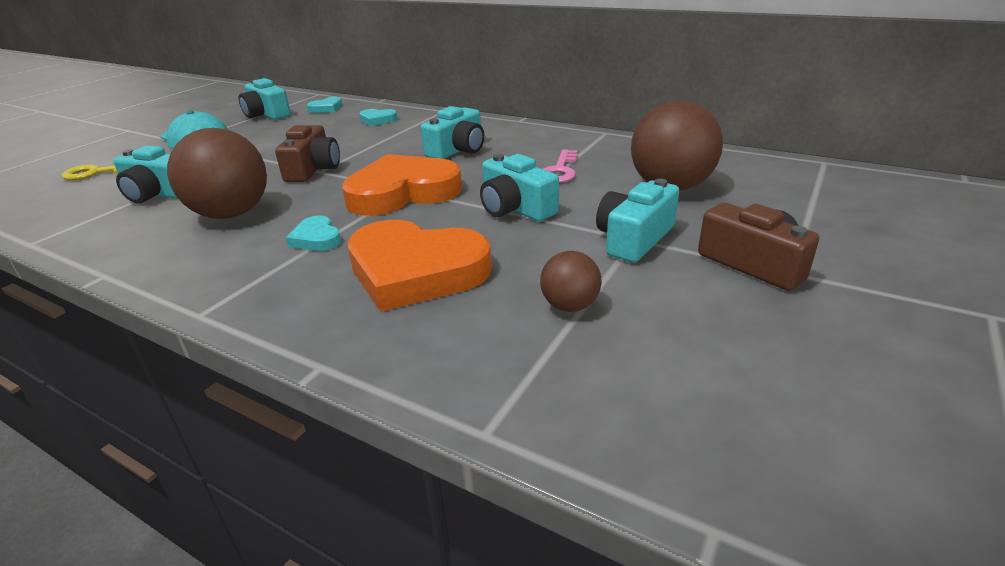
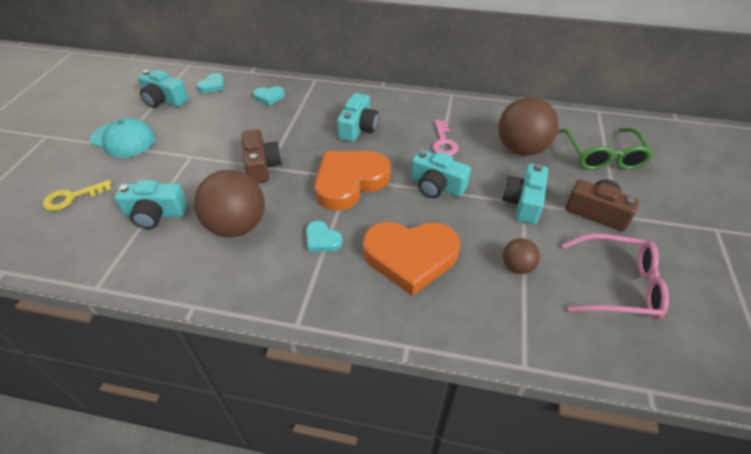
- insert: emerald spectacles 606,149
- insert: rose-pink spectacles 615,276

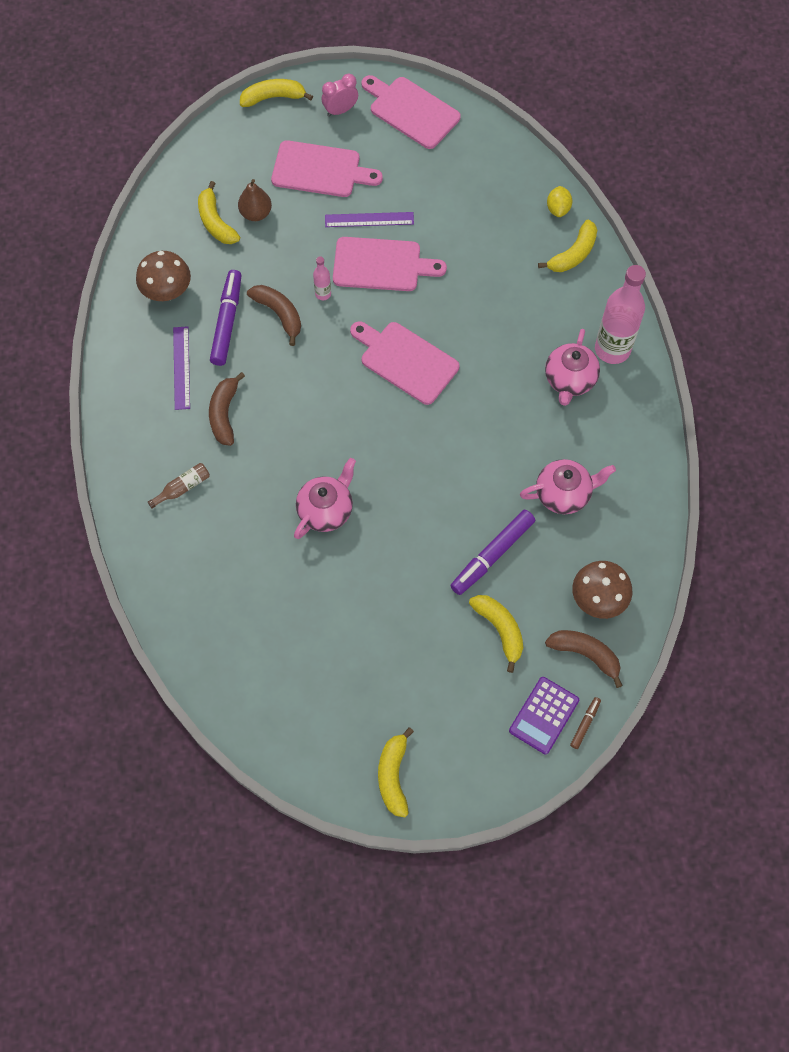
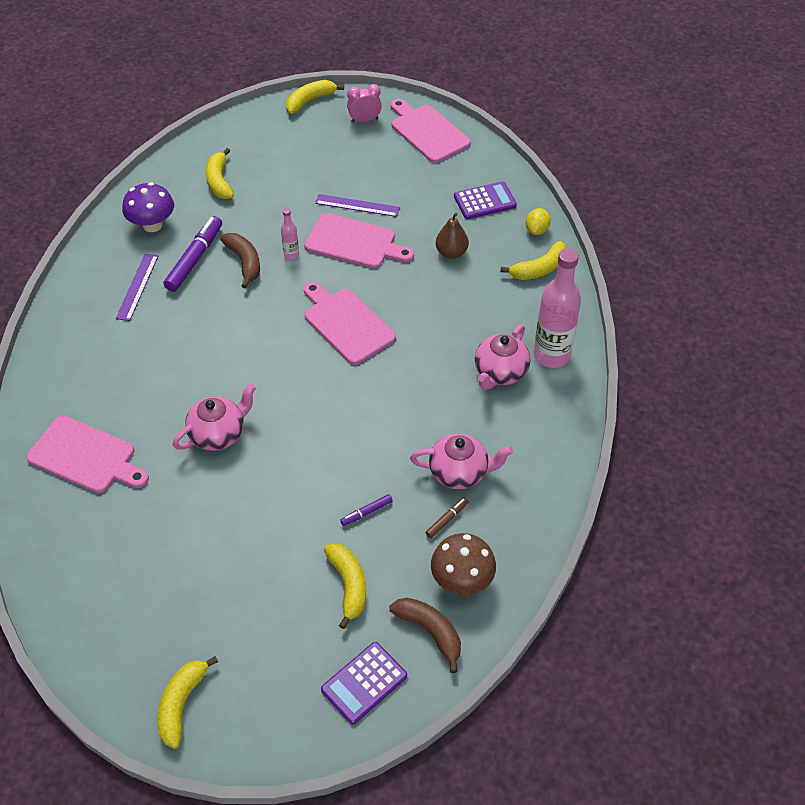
- move: rose-pink cutting board 327,168 to 87,454
- recolor: brown mushroom 163,276 to royal purple mushroom 148,207
- rotate: golden toy banana 276,93 = 315,97 45 degrees counterclockwise
- resize: royal purple marker 492,552 = 366,510 x0.48
- move: brown marker 585,723 to 447,517
- move: brown pear 255,200 to 452,236
- insert: royal purple pocket calculator 485,200
- delete: brown drink bottle 179,486
- delete: brown toy banana 227,409

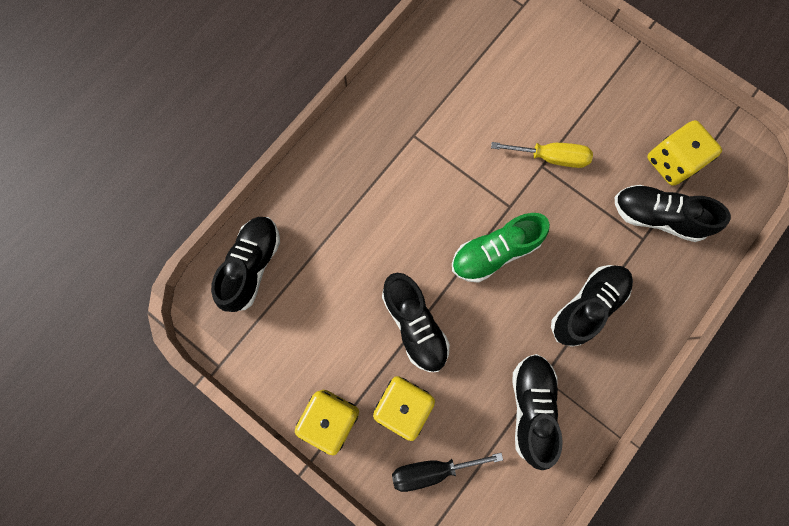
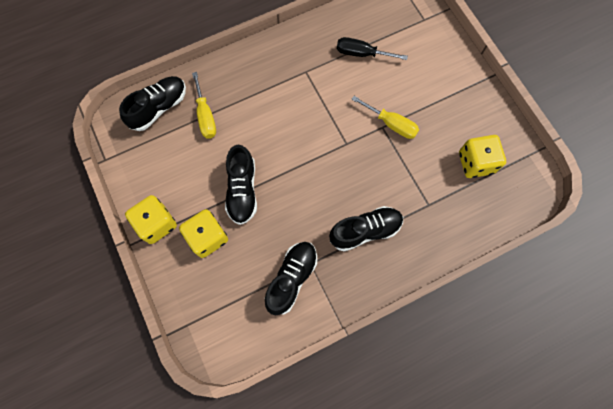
- insert: golden screwdriver 204,105
- move: ebony screwdriver 447,472 to 372,48
- delete: emerald shoe 501,248
- delete: ebony shoe 672,213

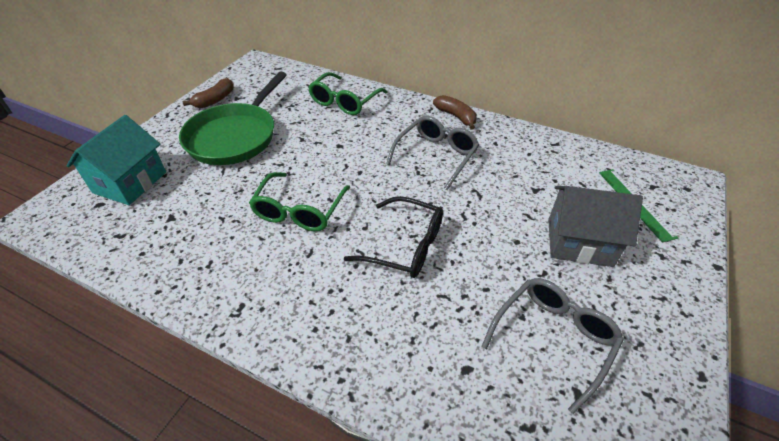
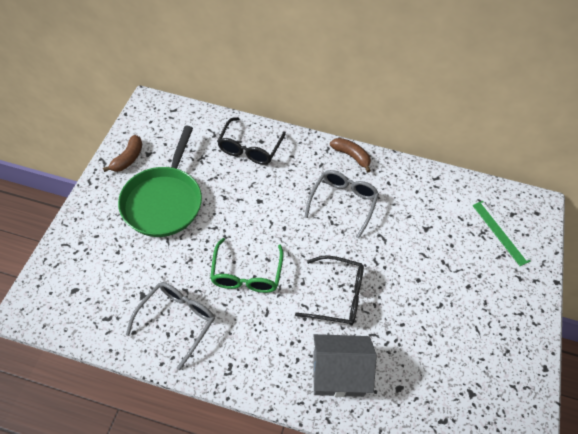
- move: grey spectacles 552,346 to 170,326
- recolor: emerald spectacles 347,93 to ebony spectacles 251,141
- move: grey house 595,226 to 345,365
- delete: aqua house 116,160

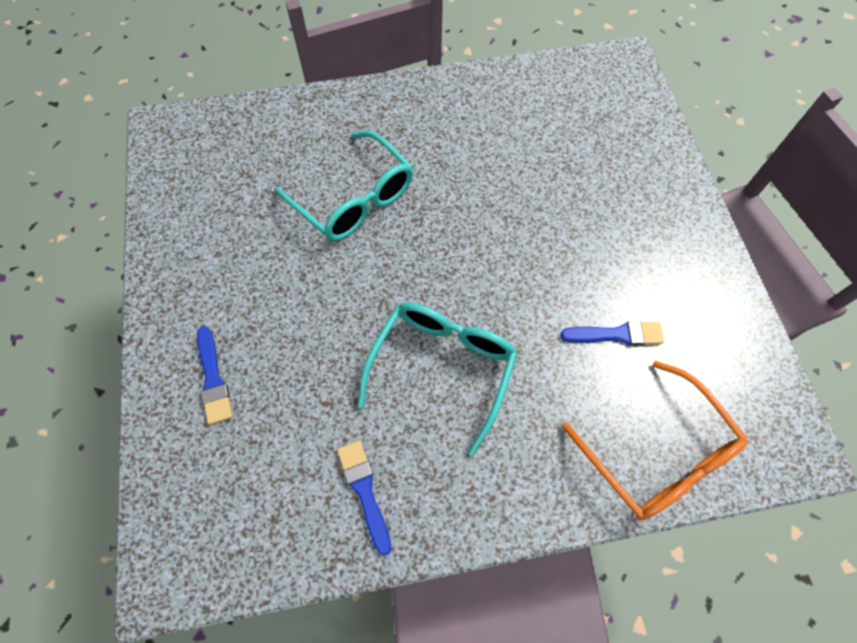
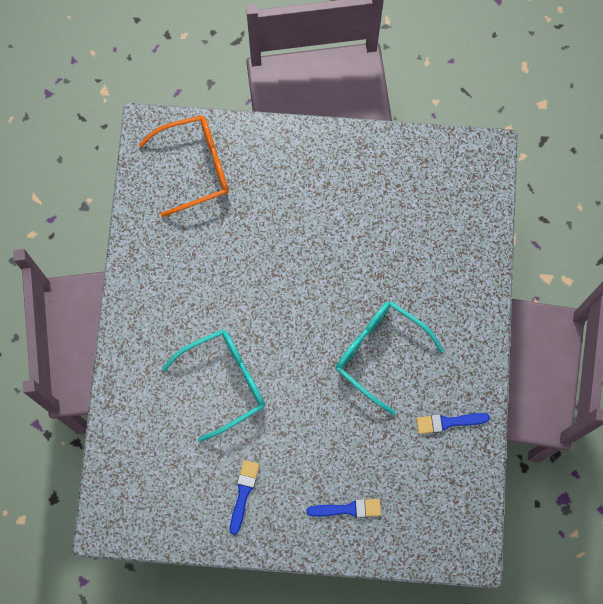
- move: orange-coloured spectacles 655,440 to 184,166
- move: blue brush 612,333 to 244,497

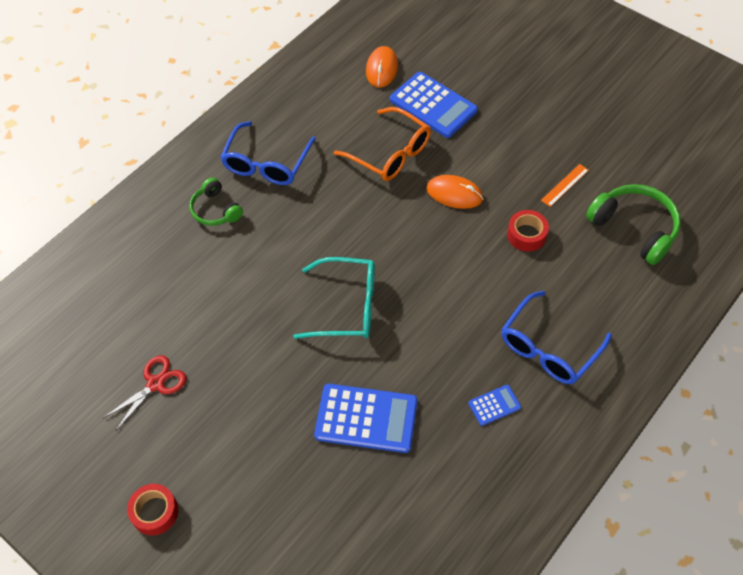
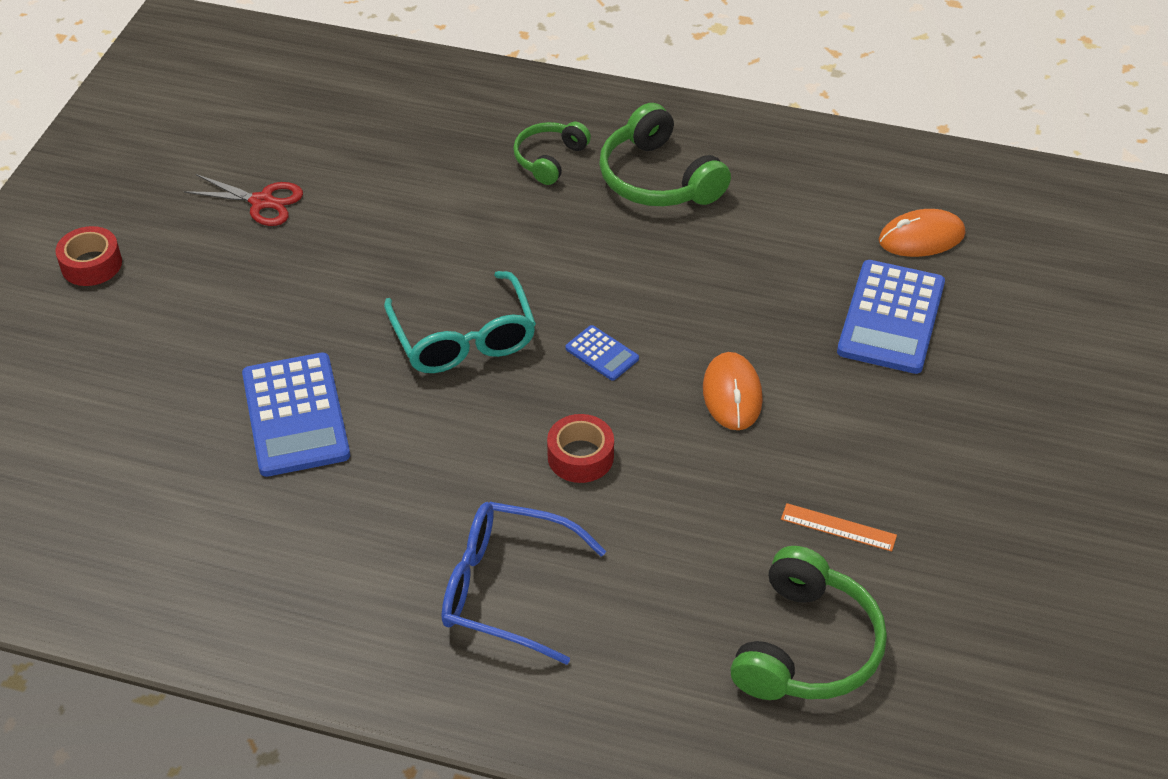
- move: scarlet tape 528,231 to 580,448
- move: blue pocket calculator 494,405 to 602,353
- replace: blue spectacles 268,153 to emerald headset 665,154
- delete: orange-coloured spectacles 382,144

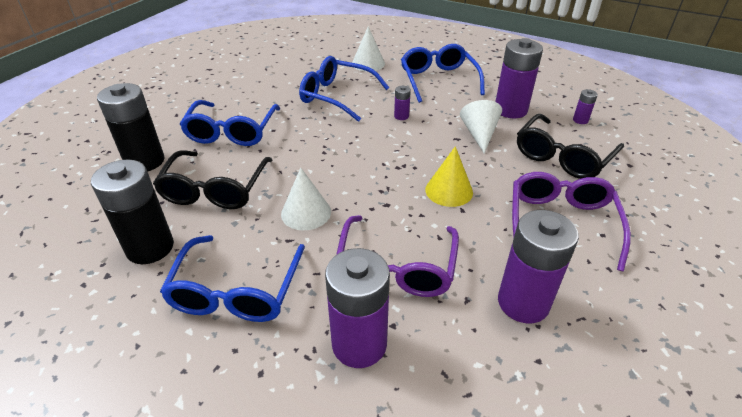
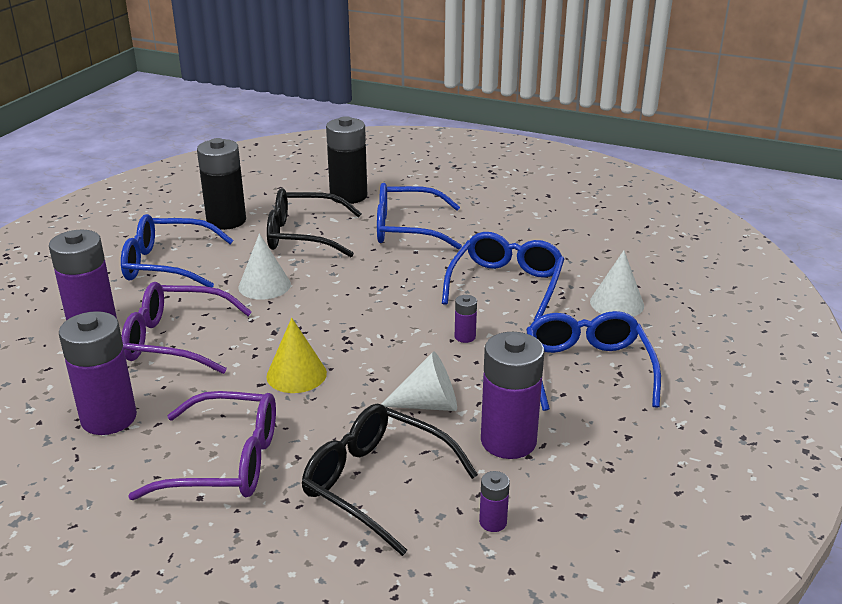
- rotate: blue spectacles 443,73 = 593,361 75 degrees counterclockwise

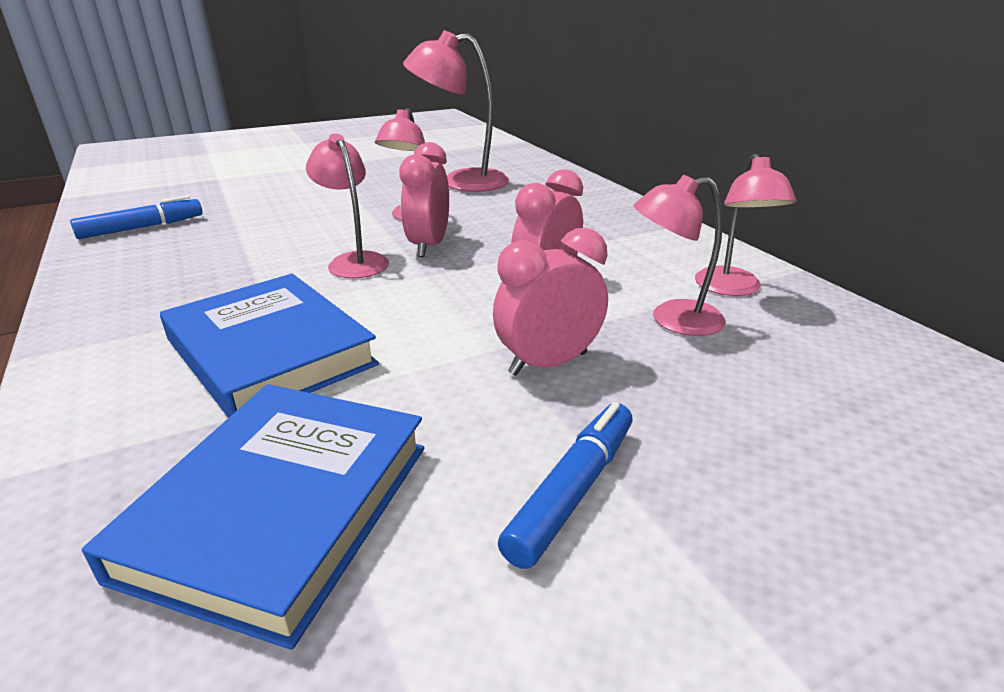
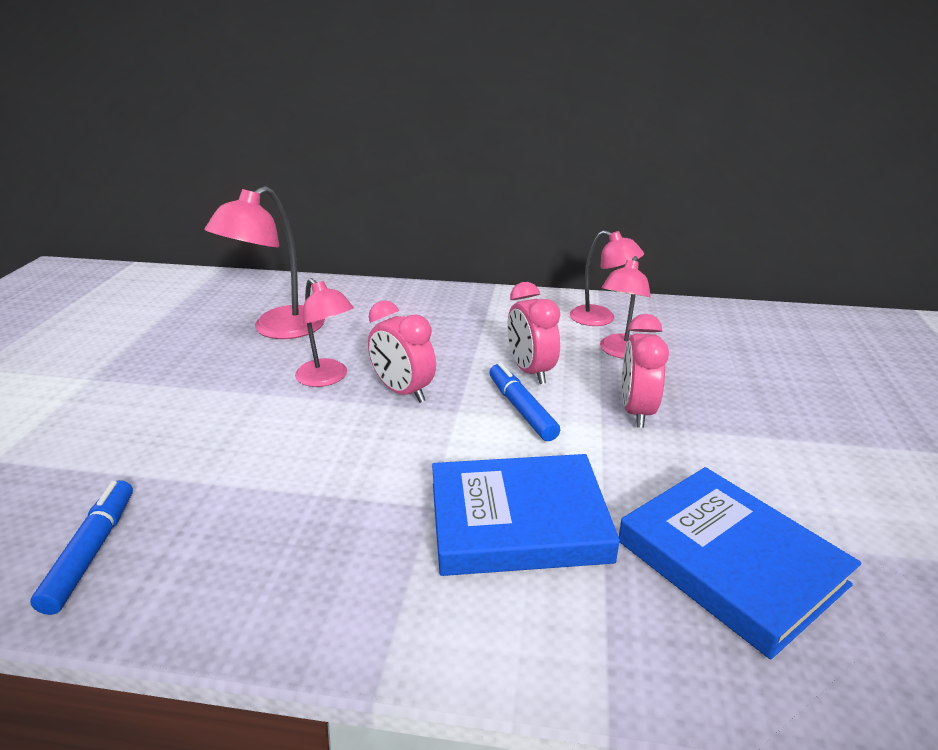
- move: blue marker 565,485 to 524,402
- delete: rose-pink reading lamp 347,205

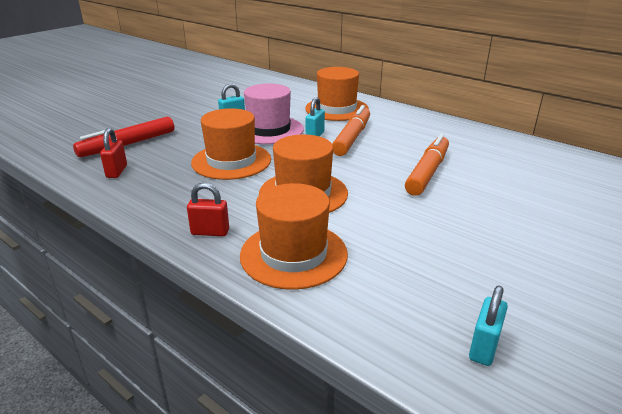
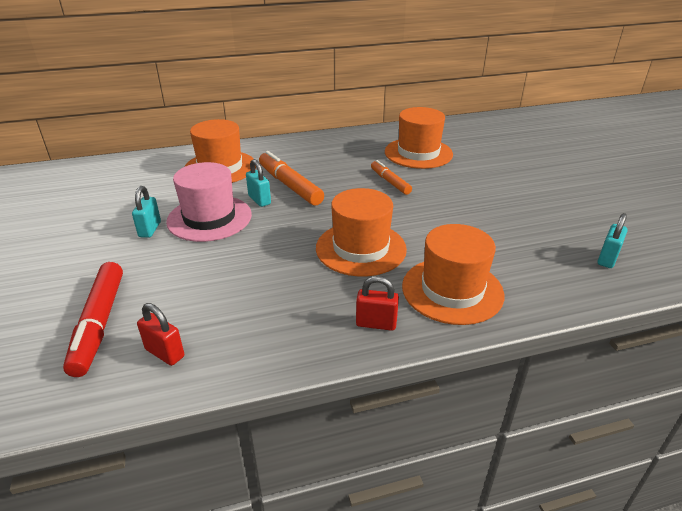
- rotate: scarlet small lock 208,209 = 377,303 60 degrees clockwise
- resize: orange-coloured marker 427,165 = 391,177 x0.62
- move: orange-coloured tall hat 231,144 to 419,138
- rotate: aqua small lock 488,326 = 613,240 60 degrees clockwise

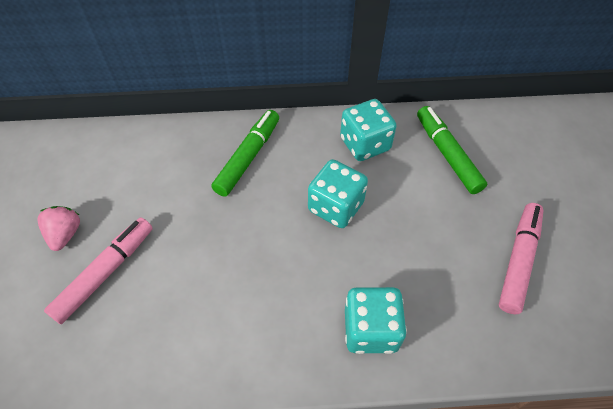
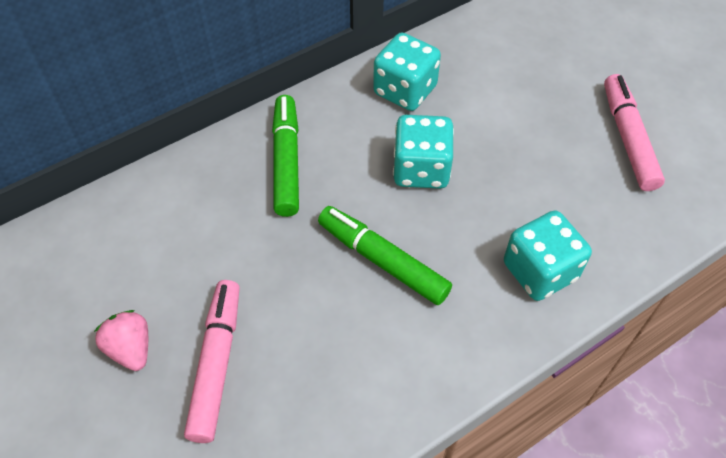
- move: emerald marker 452,150 to 385,255

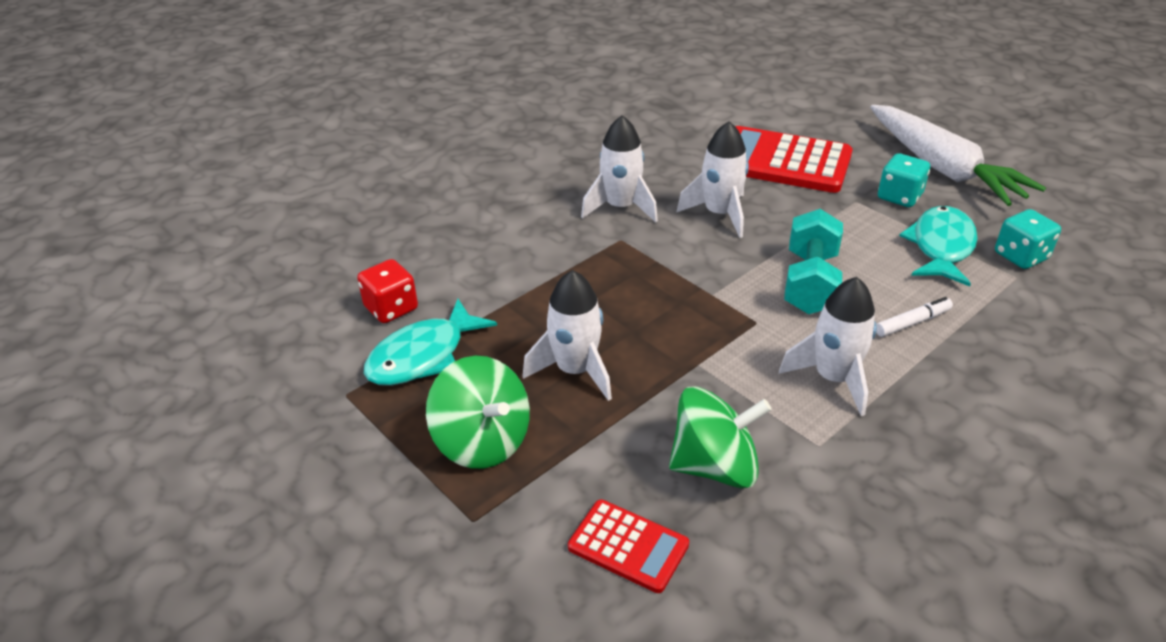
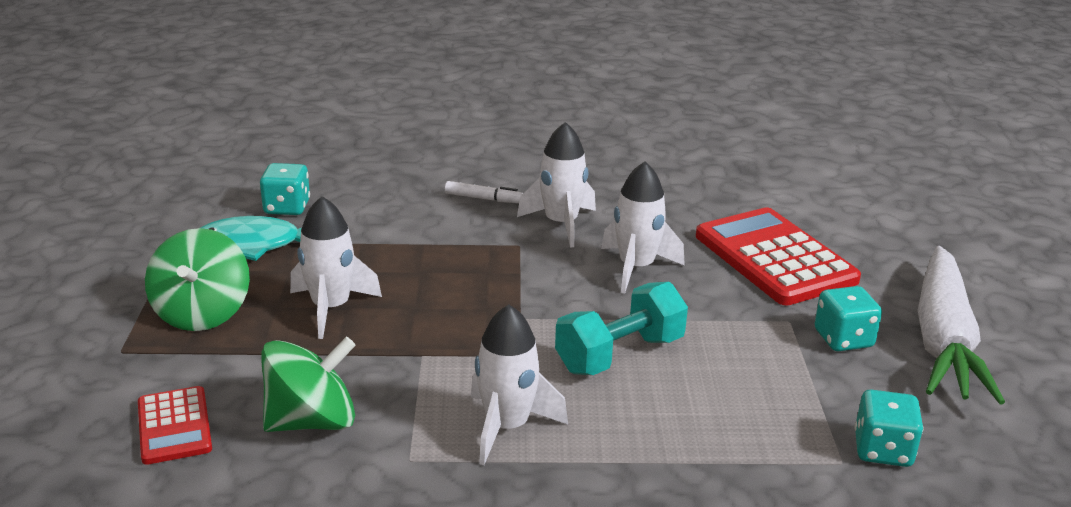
- recolor: scarlet game die 387,291 to aqua game die 285,189
- rotate: emerald toy top 720,437 = 308,384 60 degrees counterclockwise
- move: white marker 914,317 to 484,192
- delete: aqua fish figure 938,246

